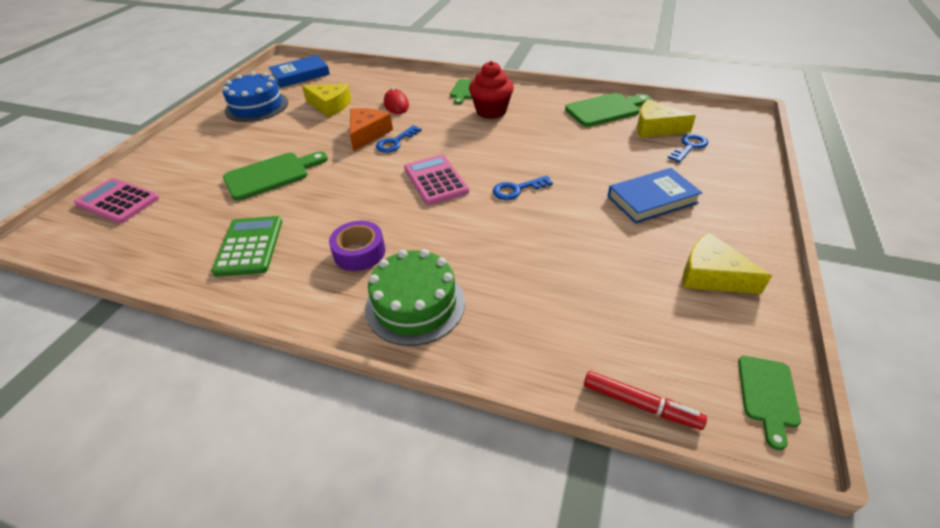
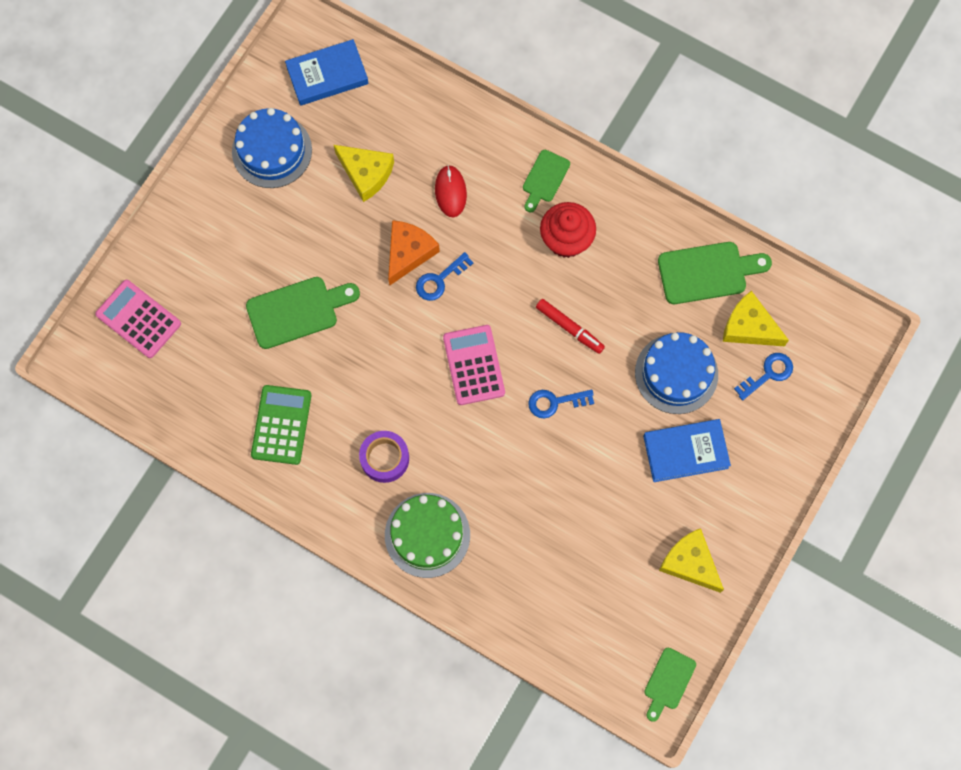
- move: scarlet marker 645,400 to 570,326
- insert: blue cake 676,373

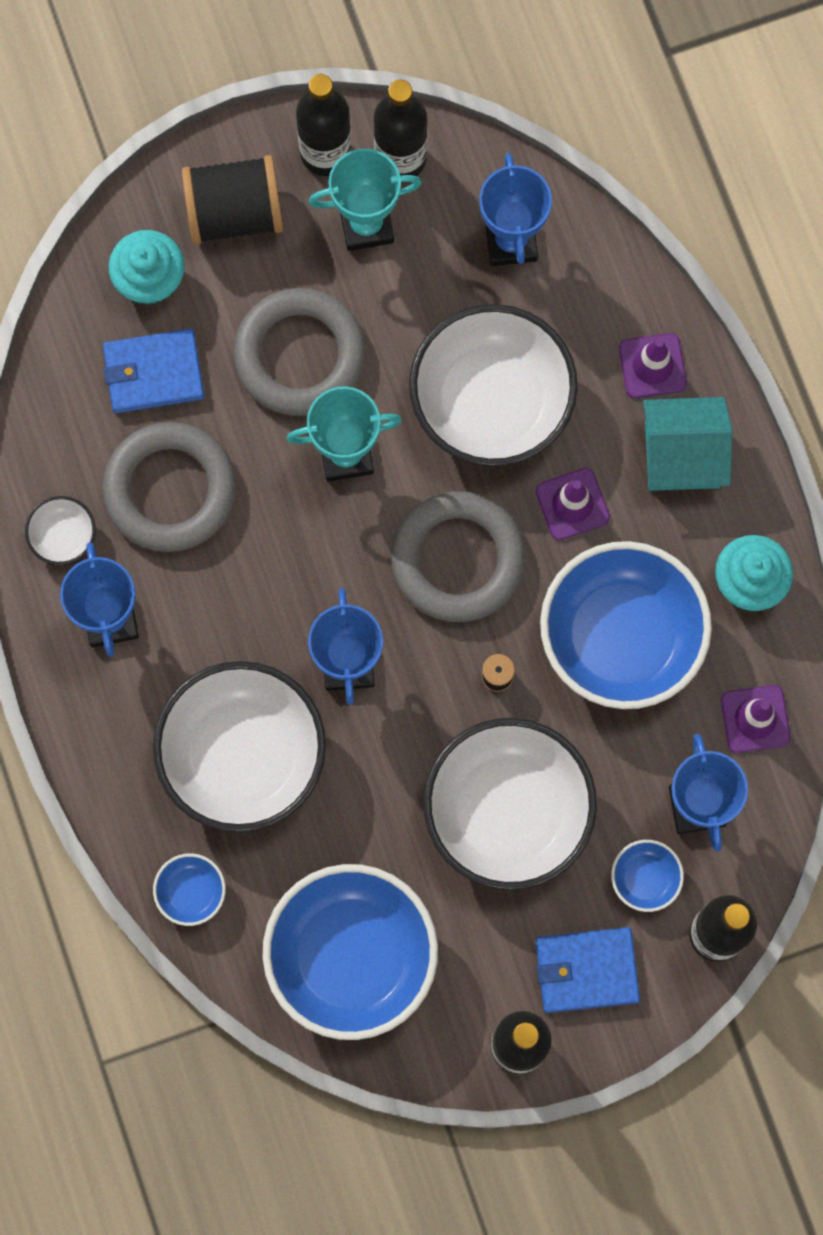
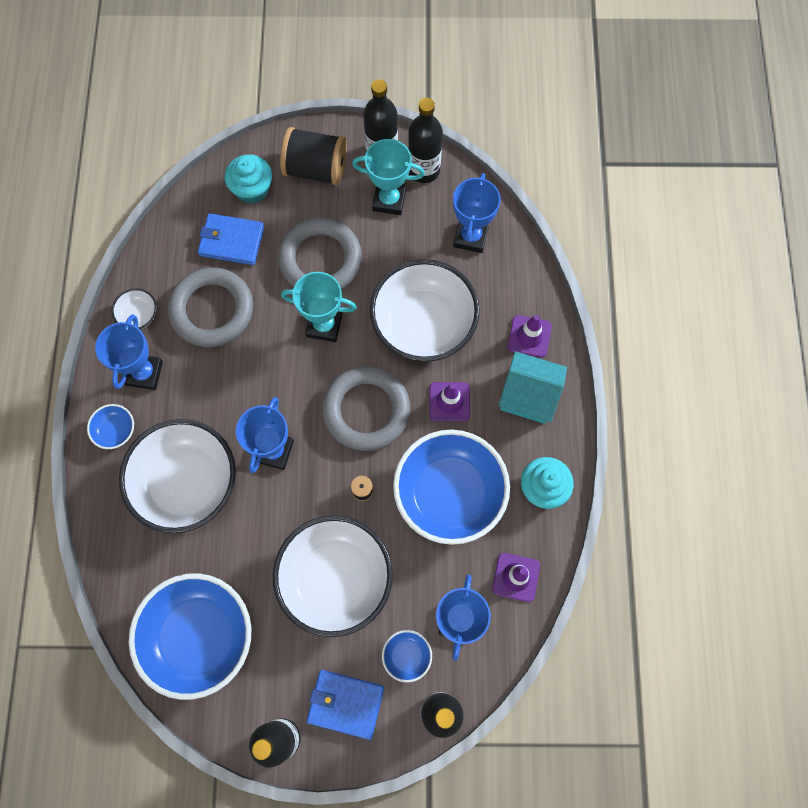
- move: blue bowl 189,889 to 110,426

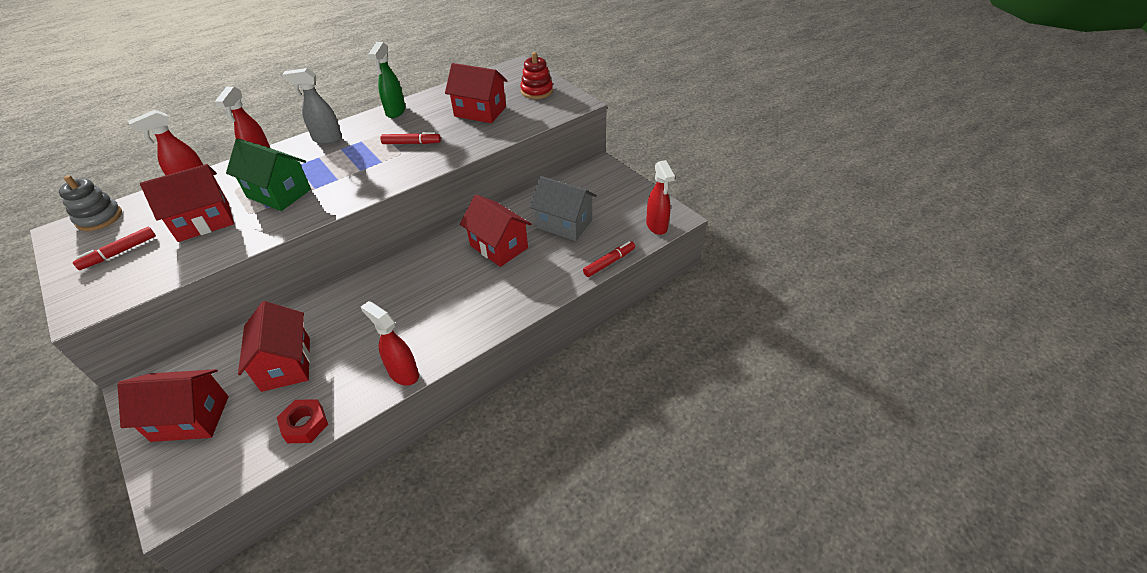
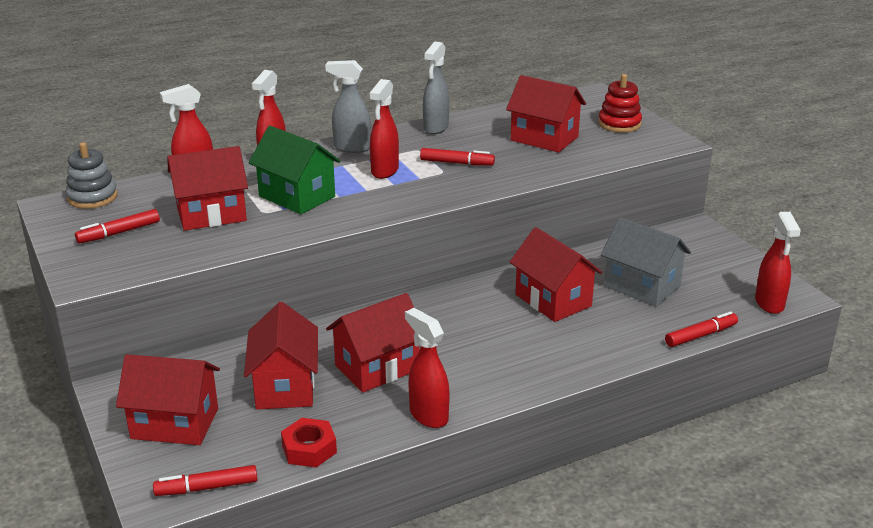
- insert: scarlet marker 205,480
- insert: scarlet house 373,343
- insert: scarlet sprayer 384,129
- recolor: emerald sprayer 386,80 to grey sprayer 436,88

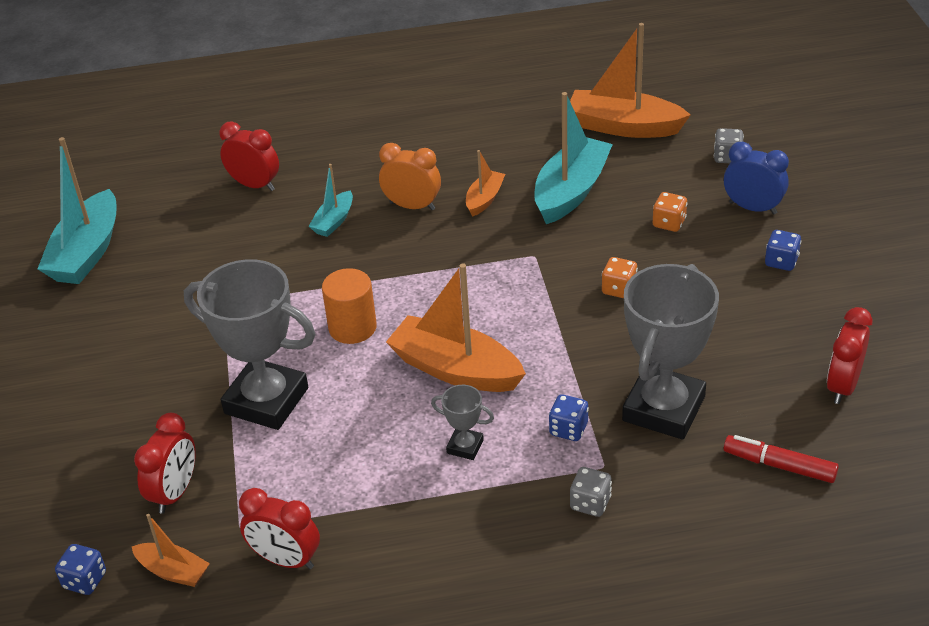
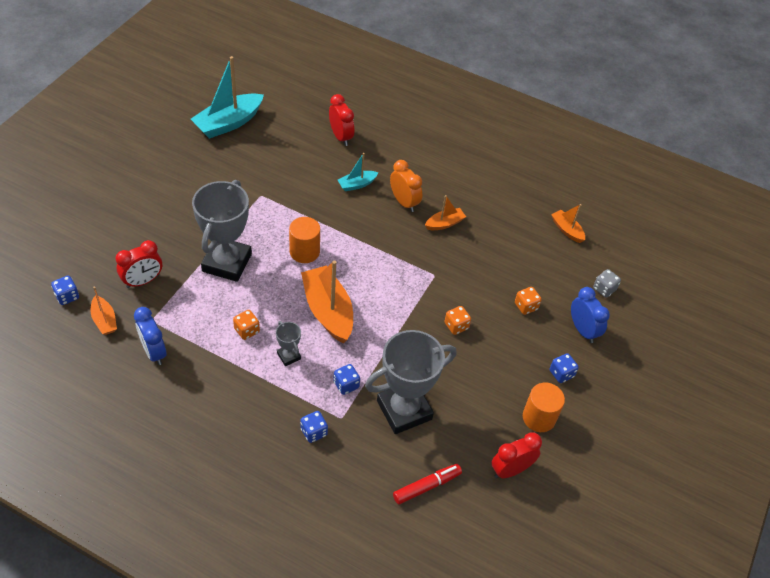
- recolor: scarlet clock 279,528 to blue clock 150,336
- rotate: grey trophy 250,344 = 222,231 45 degrees clockwise
- insert: orange-coloured game die 246,325
- recolor: grey game die 591,492 to blue game die 314,427
- rotate: scarlet marker 781,459 = 427,484 90 degrees clockwise
- insert: orange-coloured cylinder 544,407
- resize: orange-coloured toy boat 630,80 = 568,223 x0.52
- delete: aqua toy boat 573,158

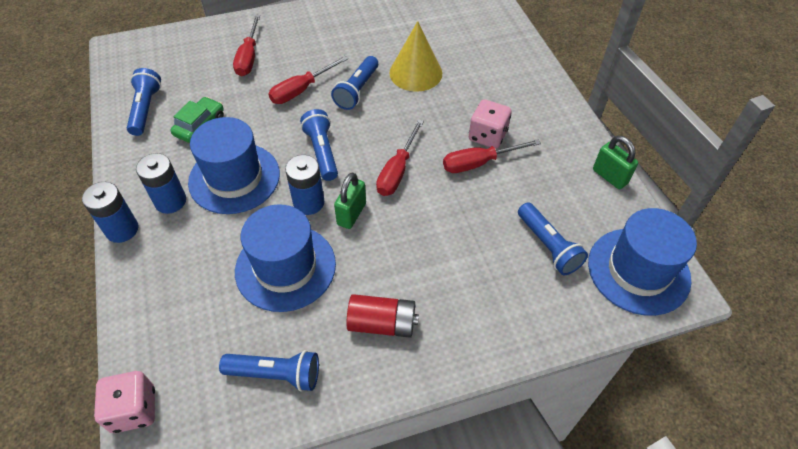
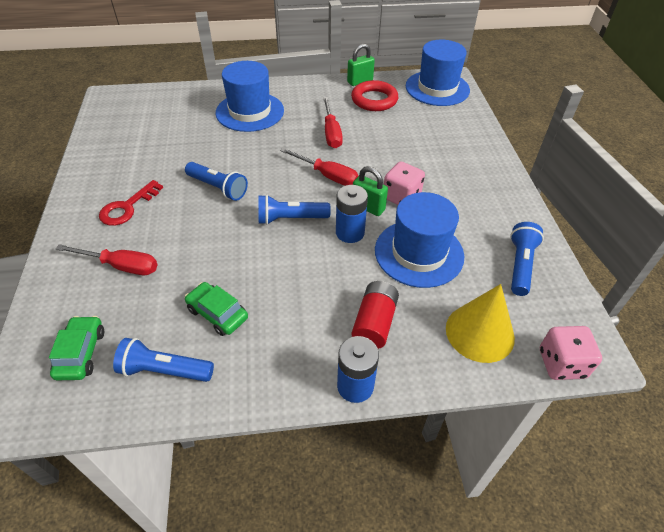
- insert: emerald automobile 76,348
- insert: scarlet door key 131,203
- move: blue tall hat 234,165 to 250,96
- insert: scarlet torus 374,95
- move: scarlet battery 382,316 to 375,315
- move: rose-pink game die 490,124 to 404,183
- move: golden cone 415,56 to 480,323
- delete: blue battery 161,183
- delete: scarlet screwdriver 308,80
- delete: blue flashlight 553,238

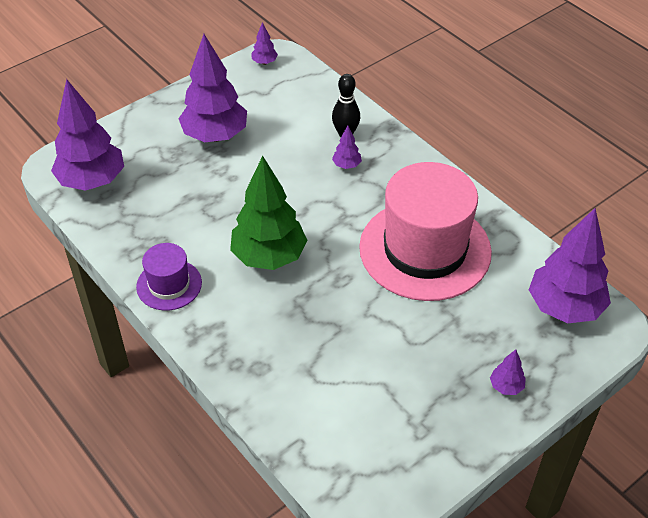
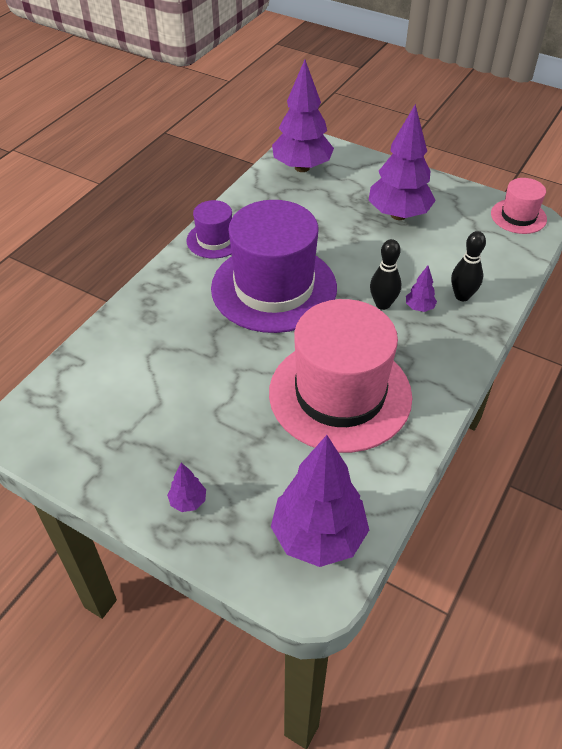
- replace: emerald toy tree 268,213 to royal purple tall hat 274,266
- insert: ebony tenpin 385,274
- replace: royal purple toy tree 264,43 to rose-pink tall hat 519,206

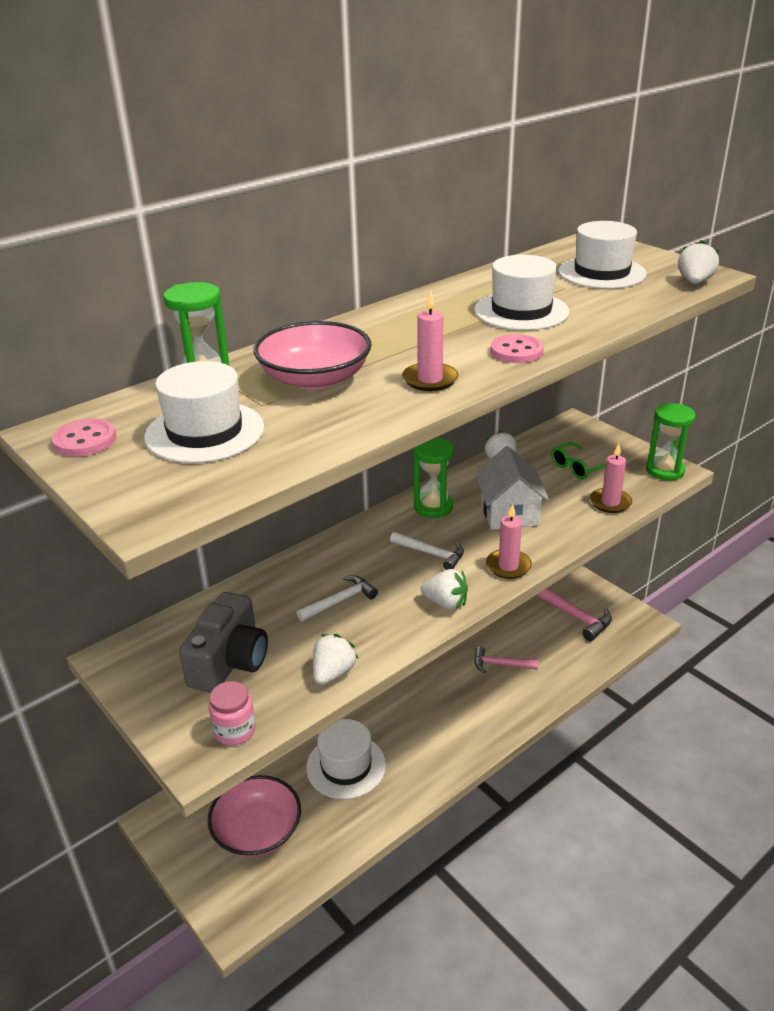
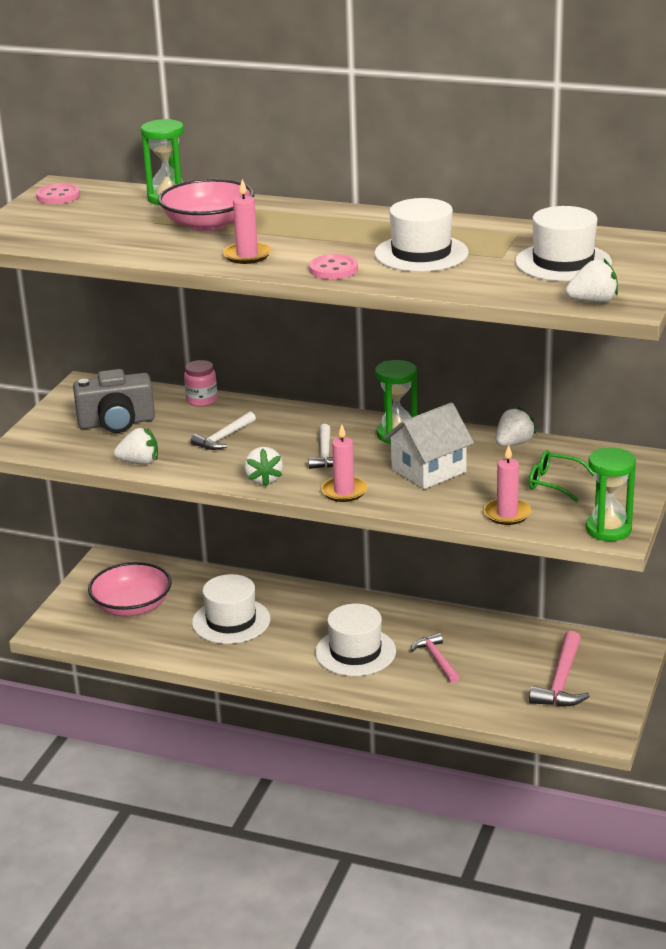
- move: rose-pink preserve jar 232,713 to 200,383
- rotate: white hammer 337,598 = 223,430 105 degrees clockwise
- move: white tall hat 204,412 to 355,640

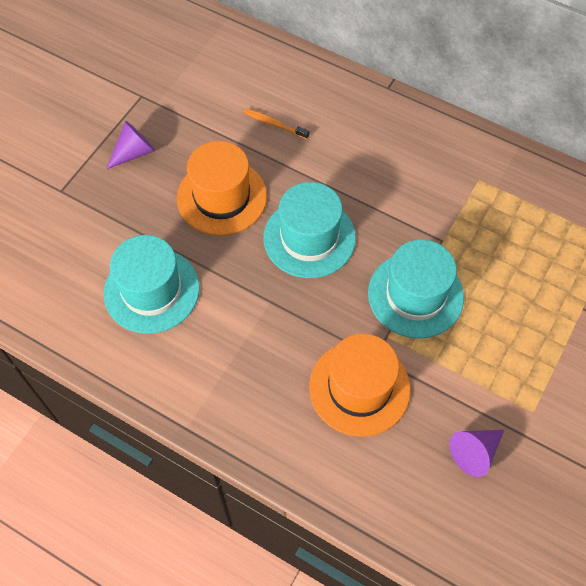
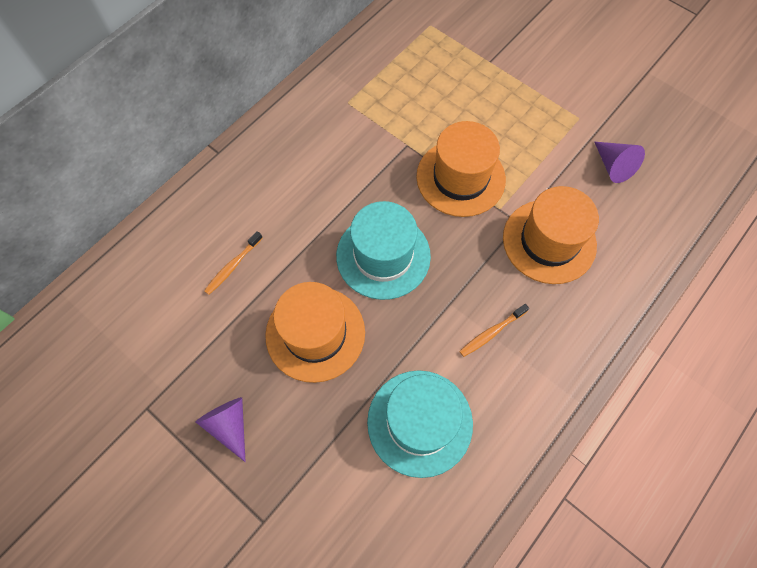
- recolor: aqua tall hat 416,289 to orange-coloured tall hat 461,169
- insert: orange-coloured toothbrush 494,330

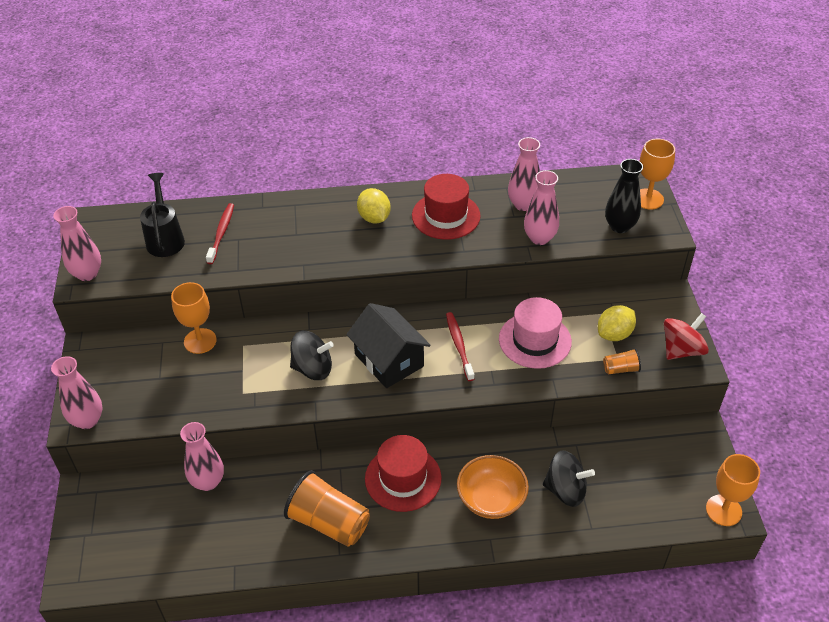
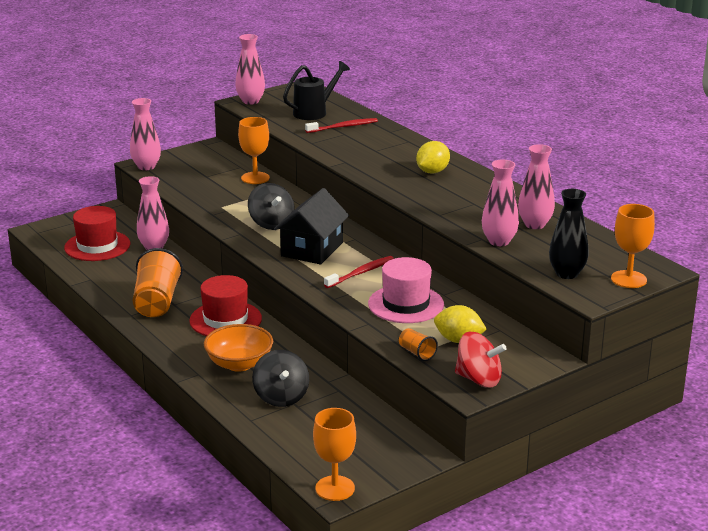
- move: scarlet tall hat 446,207 to 97,233

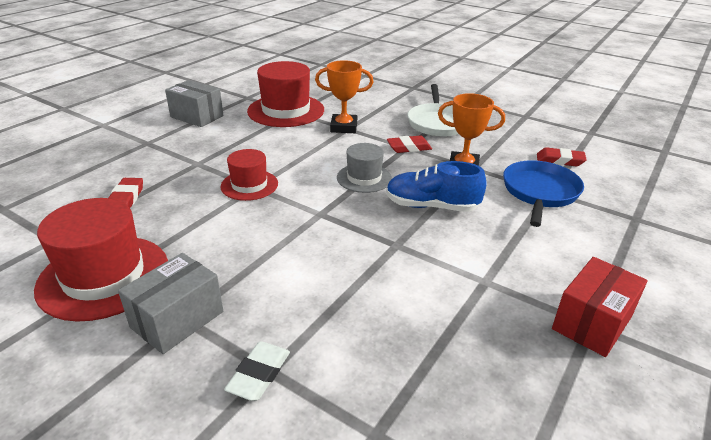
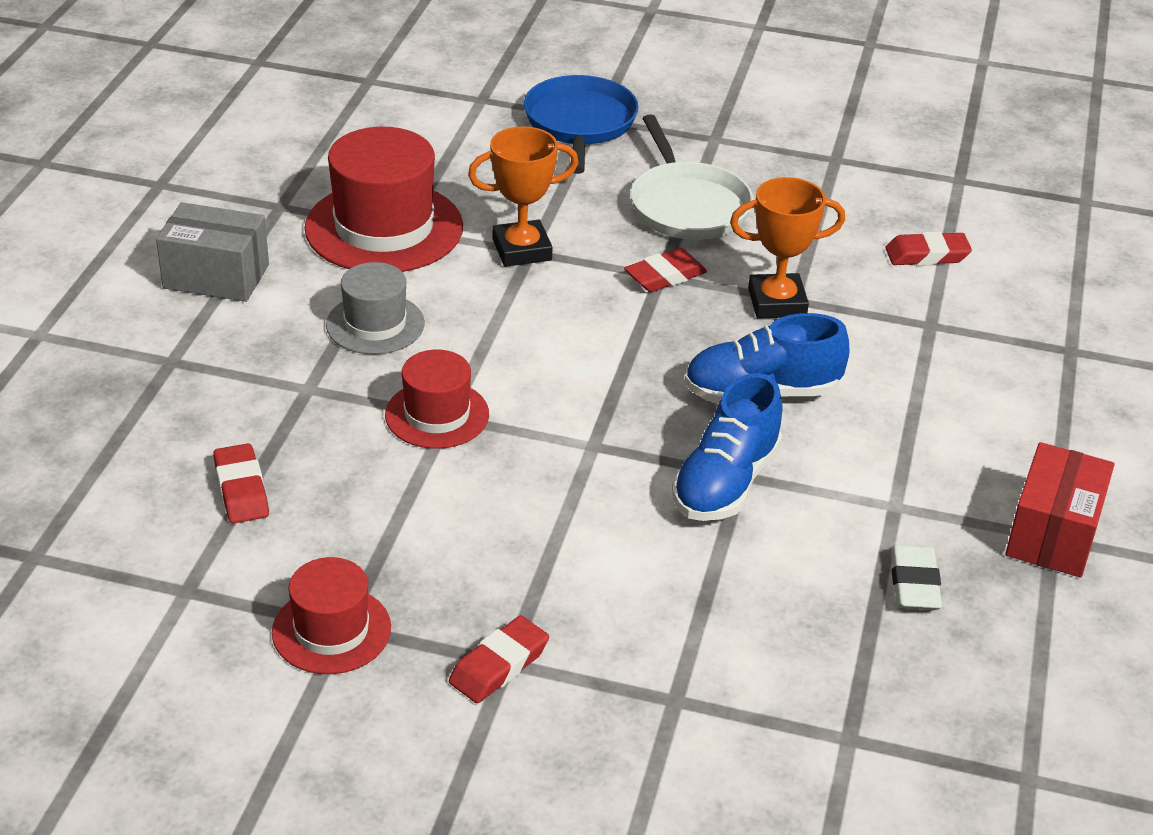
- resize: scarlet tall hat 101,260 = 331,615 x0.58
- move: grey tall hat 364,168 to 375,308
- replace: grey package 170,303 to scarlet gum eraser 499,659
- move: blue pan 543,193 to 581,124
- insert: blue shoe 727,447
- move: white gum eraser 257,371 to 916,577

